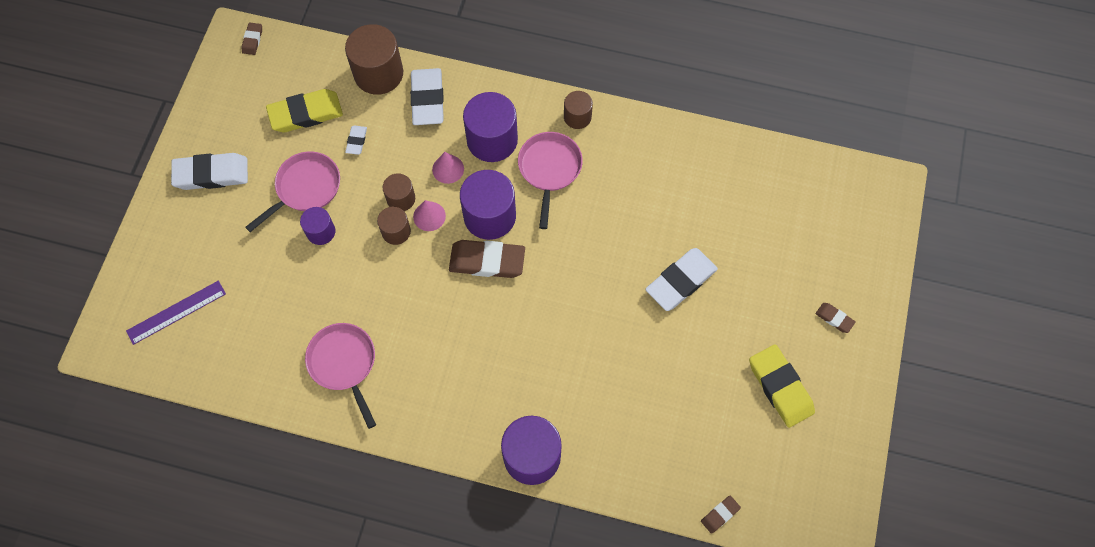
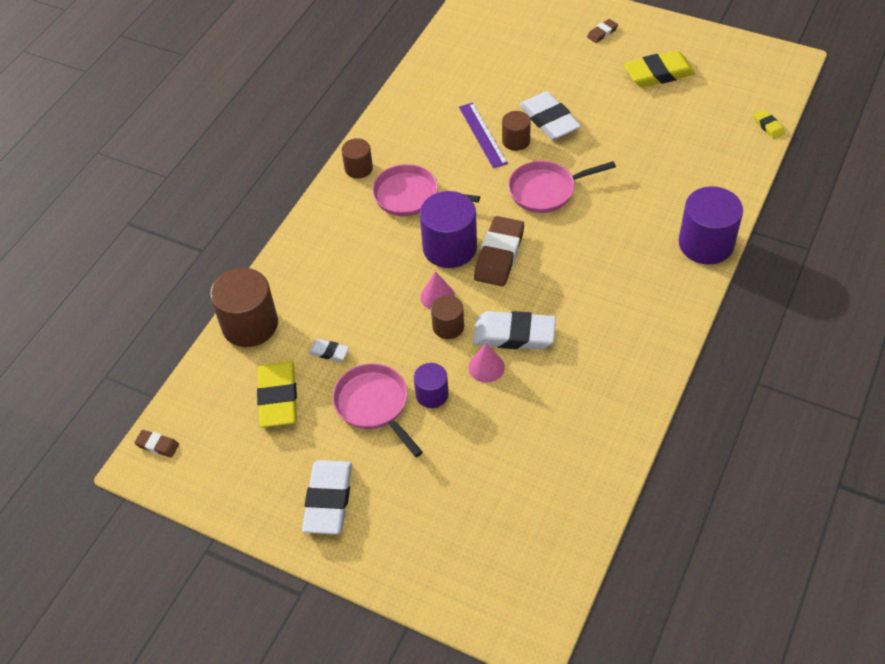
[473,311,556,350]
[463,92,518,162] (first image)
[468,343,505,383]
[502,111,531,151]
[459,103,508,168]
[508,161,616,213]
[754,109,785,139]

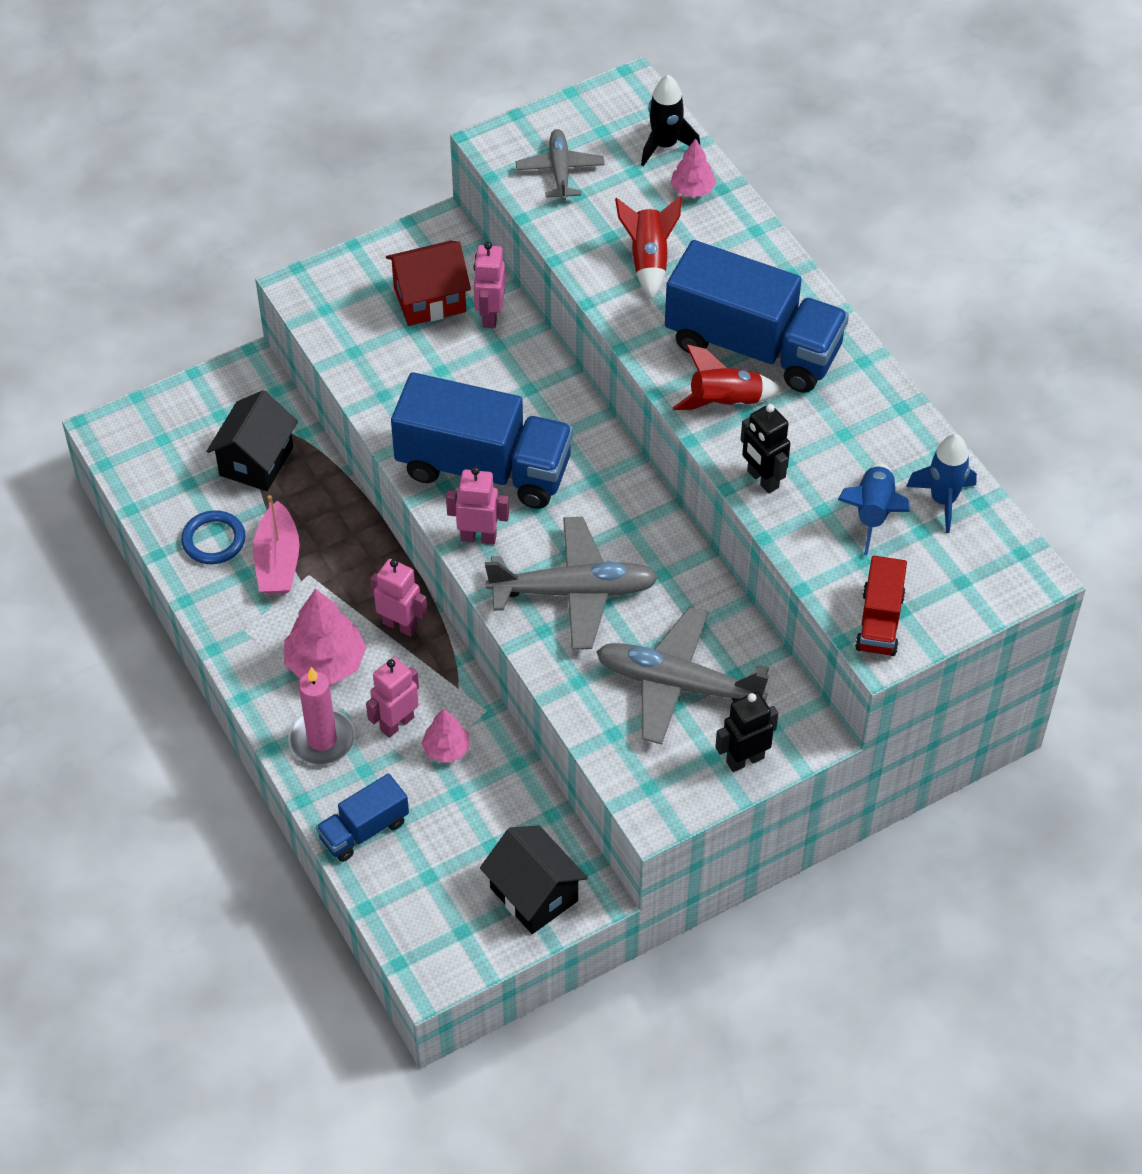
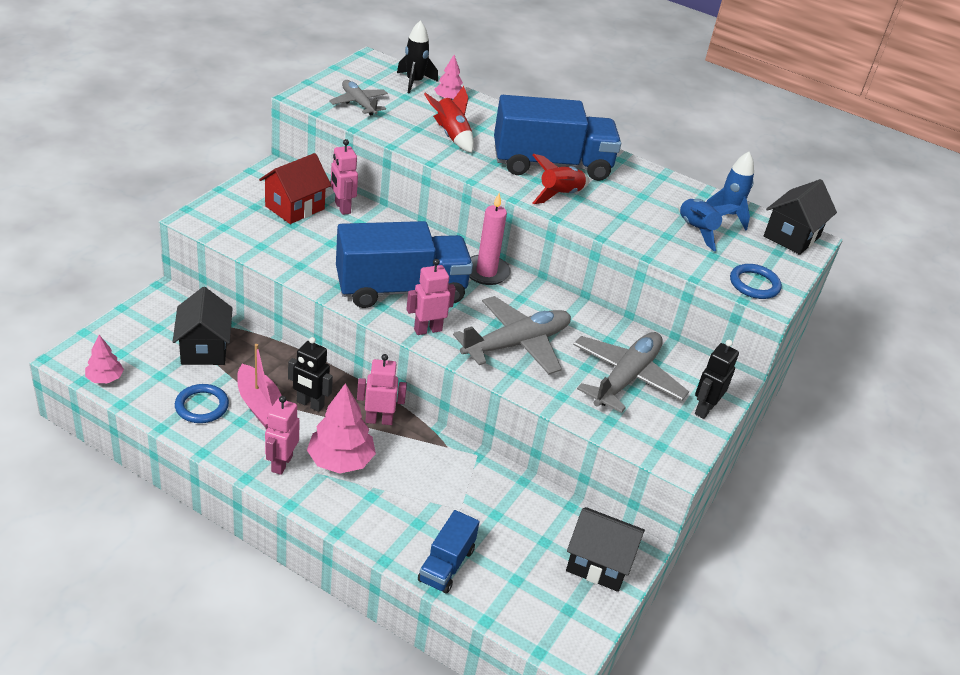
[288,337,333,412]
[730,264,782,299]
[573,332,689,413]
[265,396,300,475]
[469,193,511,285]
[85,335,124,383]
[764,179,837,255]

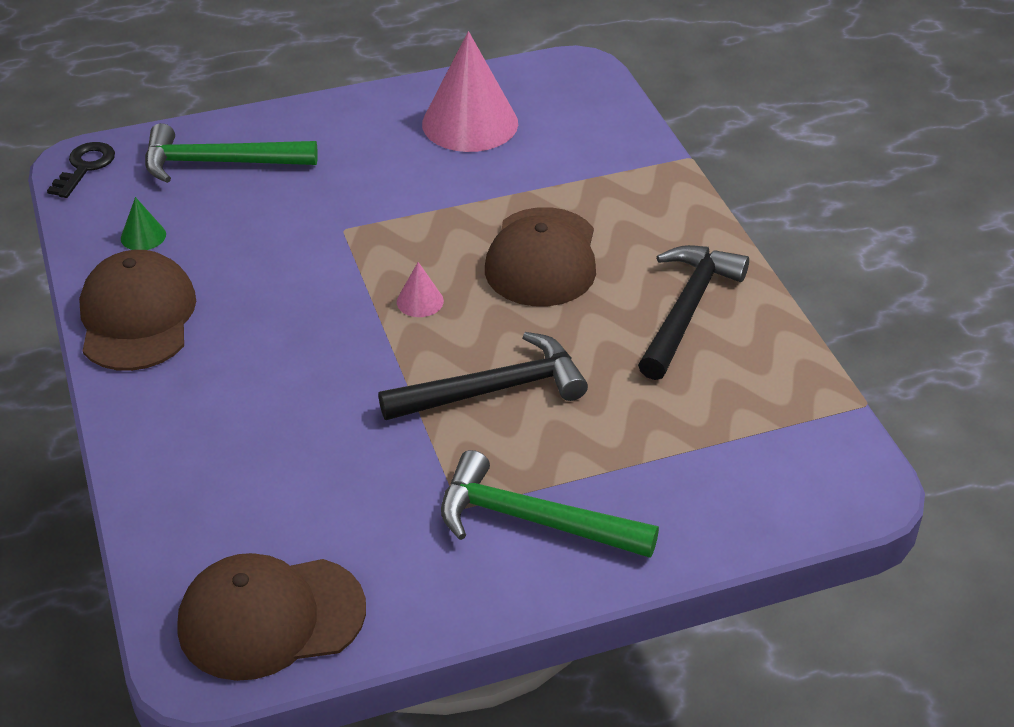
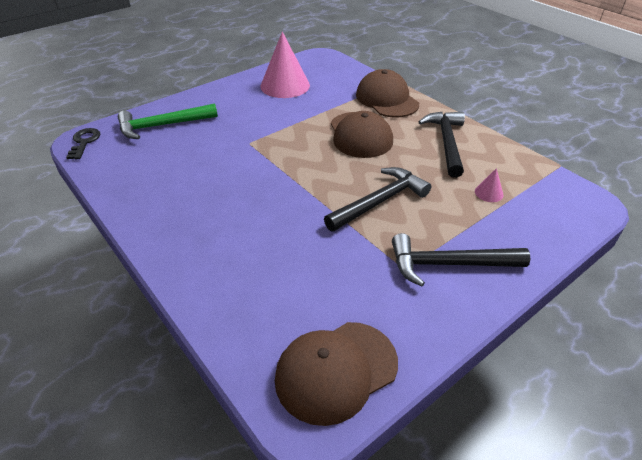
[121,197,166,250] (first image)
[356,69,419,118]
[475,168,504,202]
[392,233,530,287]

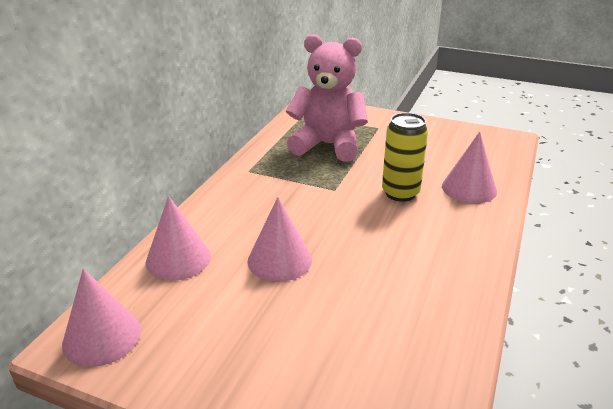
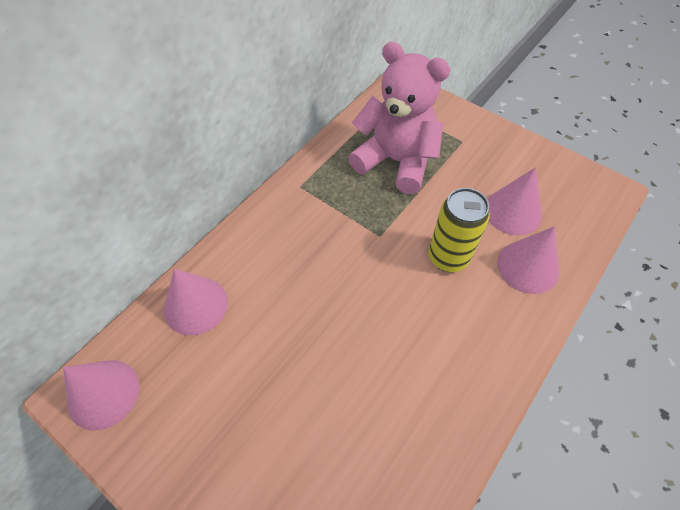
[487,167,542,235]

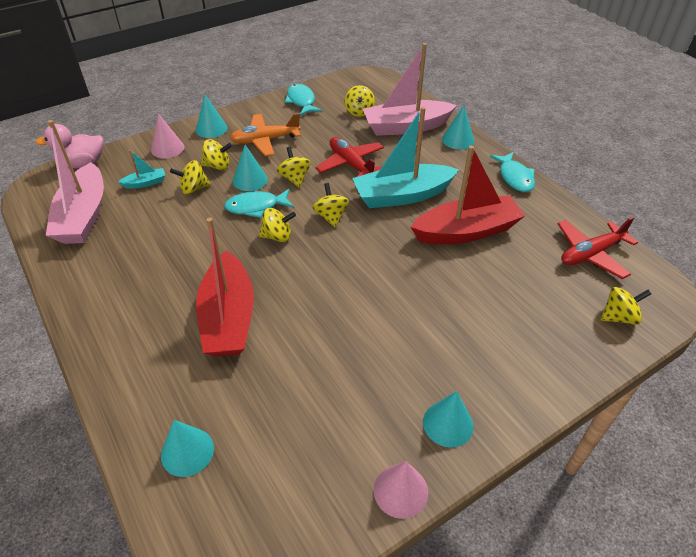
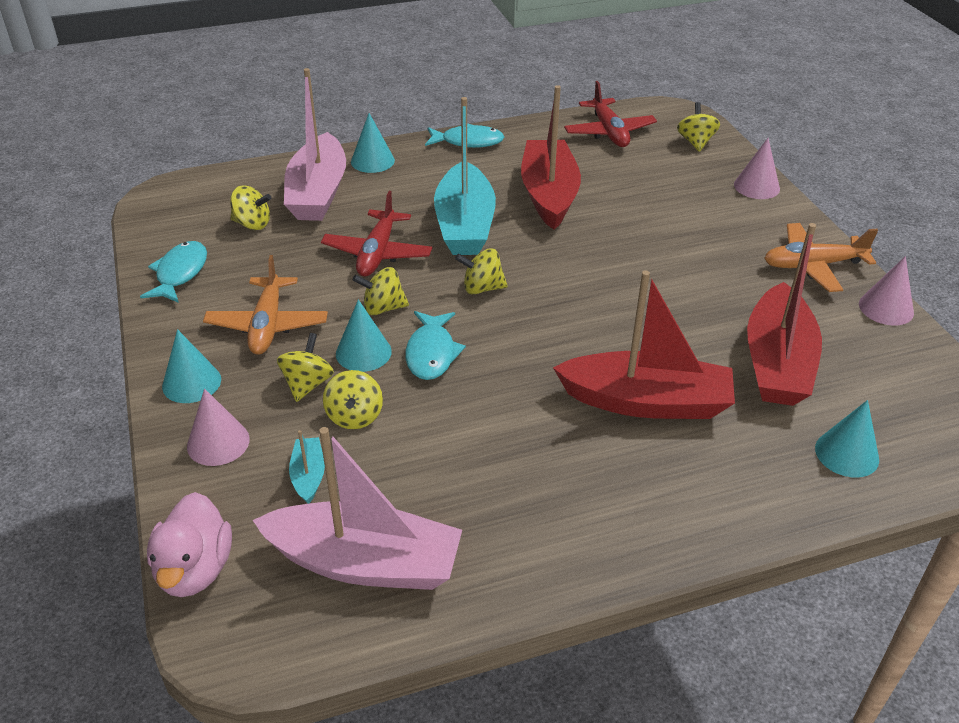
[140,241,207,303]
[321,191,432,276]
[259,208,296,242] (first image)
[764,223,878,292]
[734,138,780,199]
[747,223,822,406]

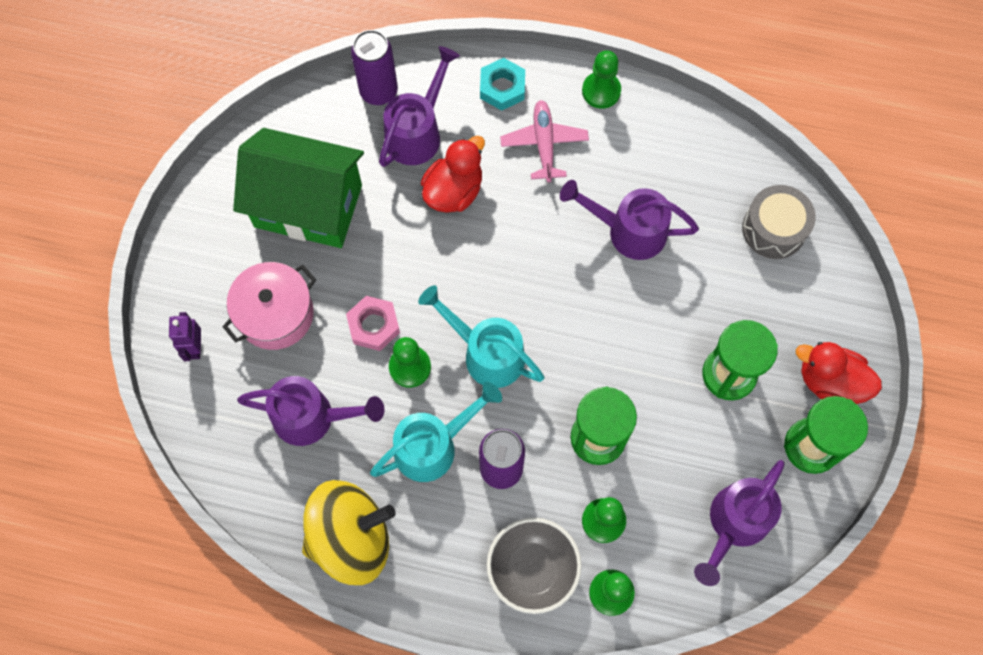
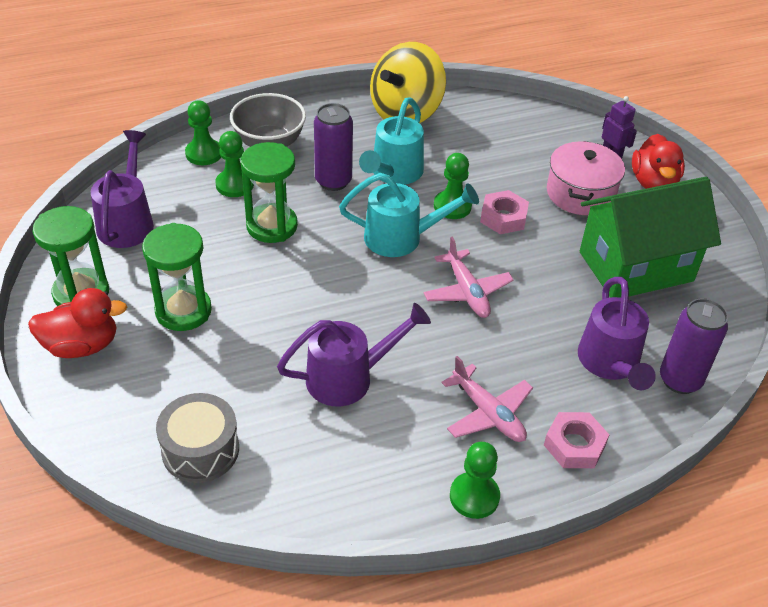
[544,412,609,468]
[632,134,685,189]
[237,376,384,446] (first image)
[424,236,514,318]

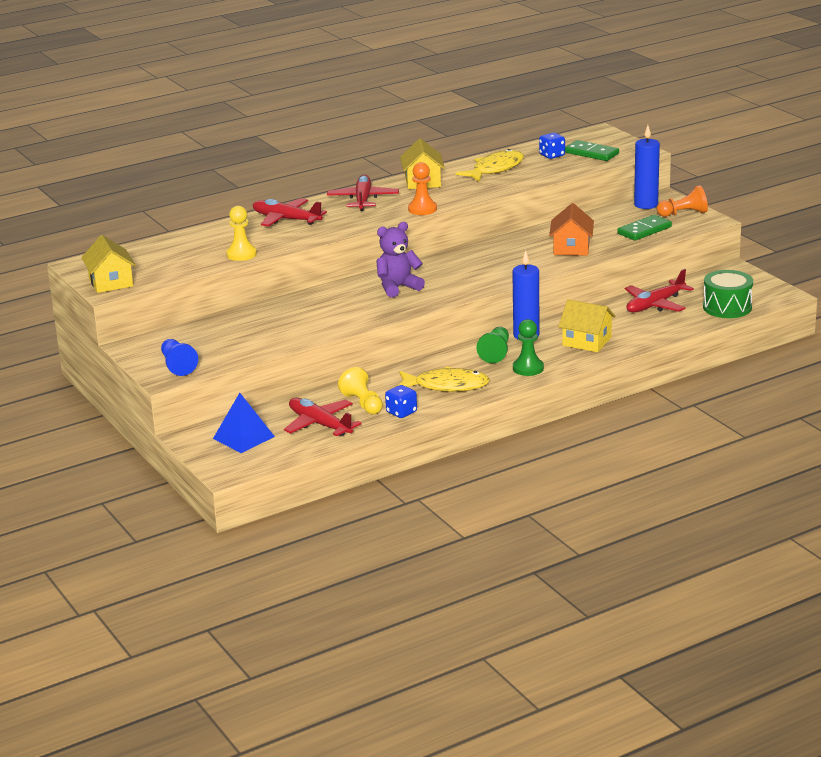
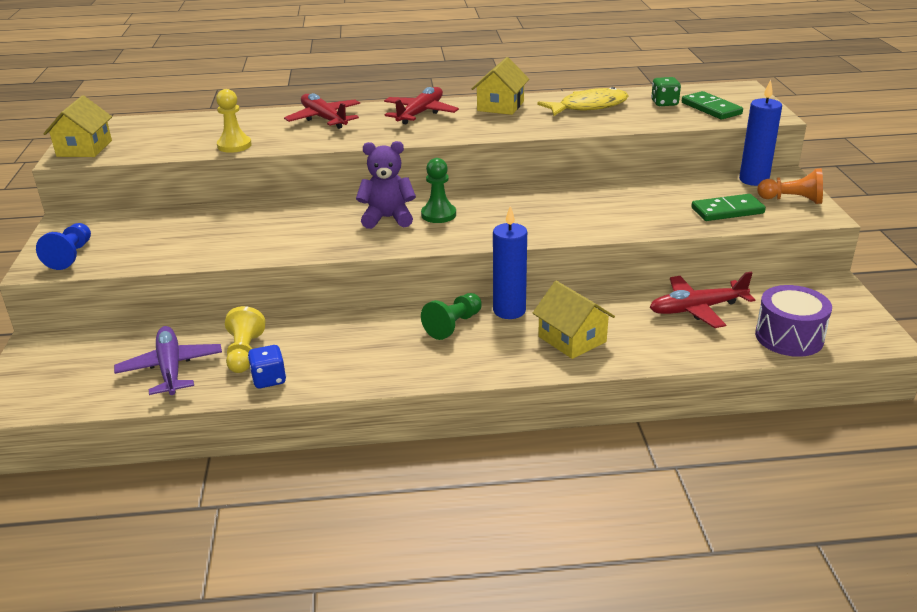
[651,77,681,107]
[408,162,437,215] (first image)
[549,203,594,255] (first image)
[755,285,832,357]
[421,158,456,223]
[398,366,490,392] (first image)
[213,393,275,453] (first image)
[114,326,222,395]

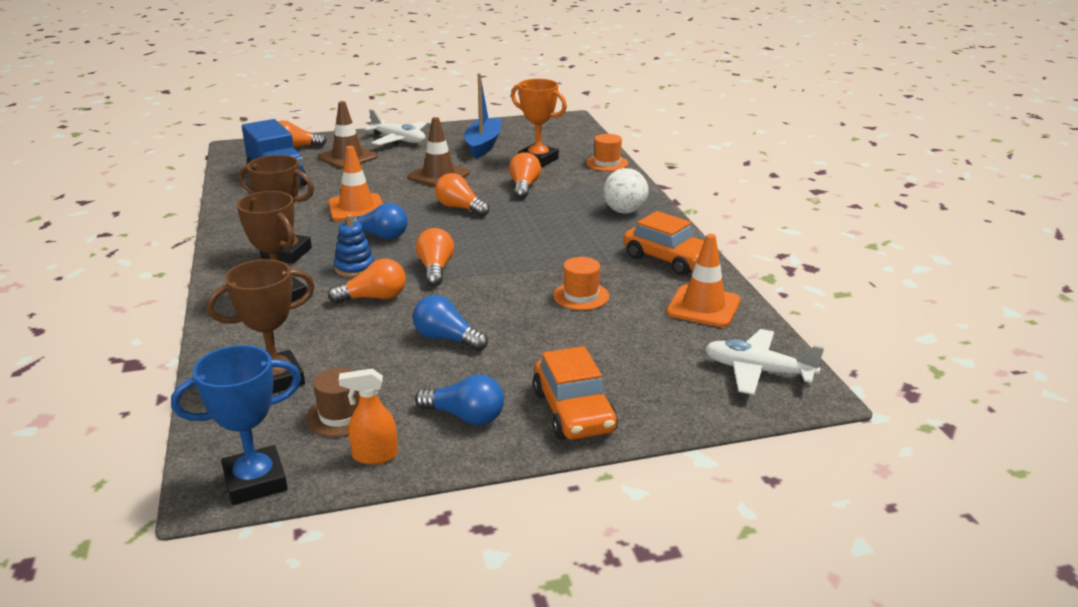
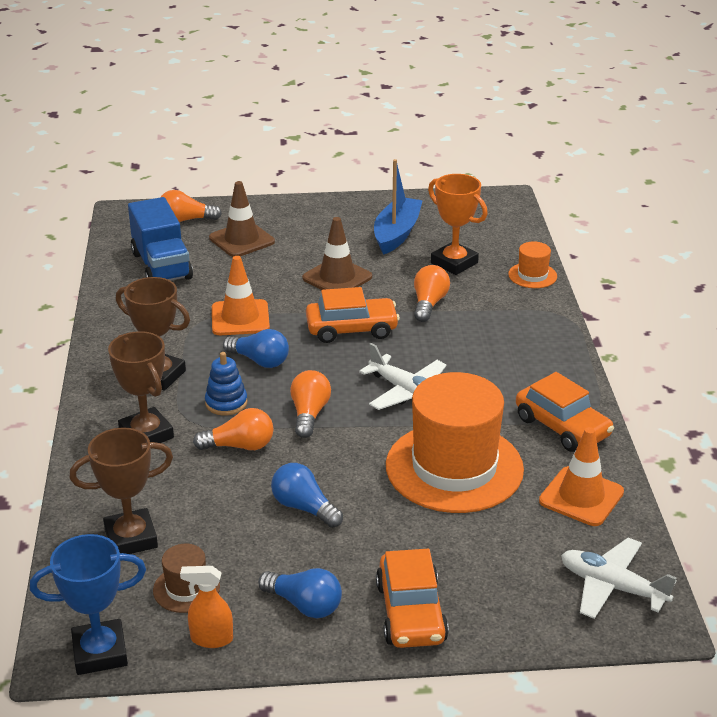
[359,343,447,410]
[603,168,649,214] (first image)
[306,287,400,343]
[386,372,524,513]

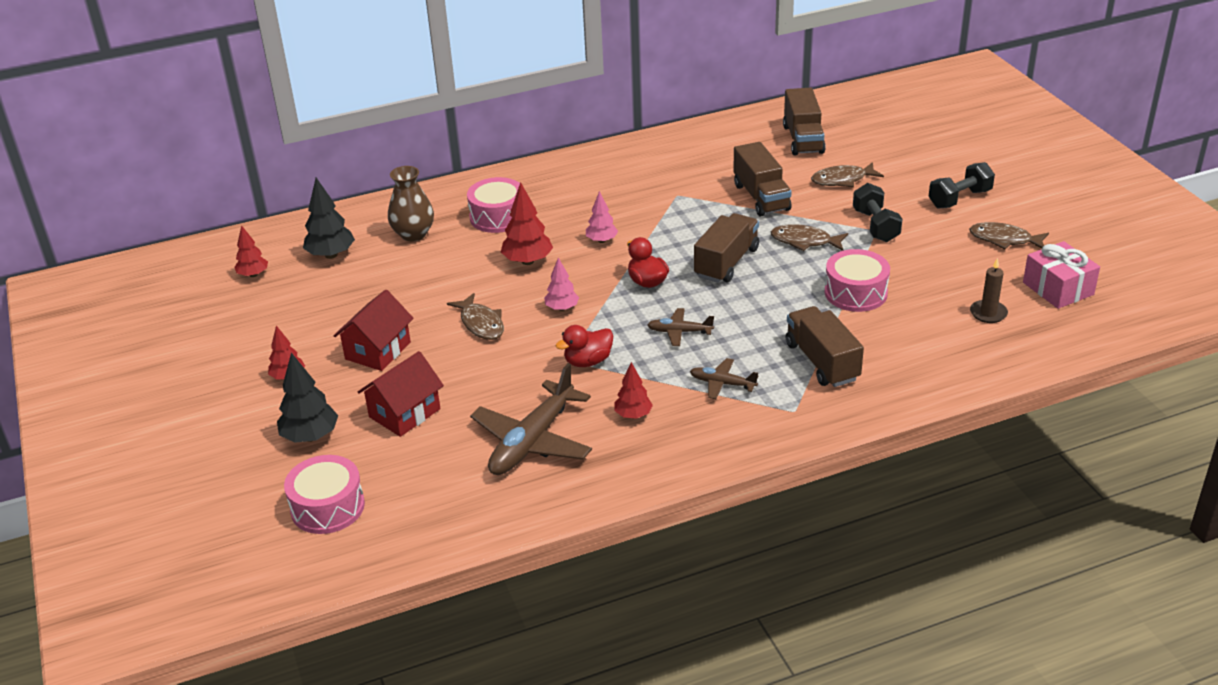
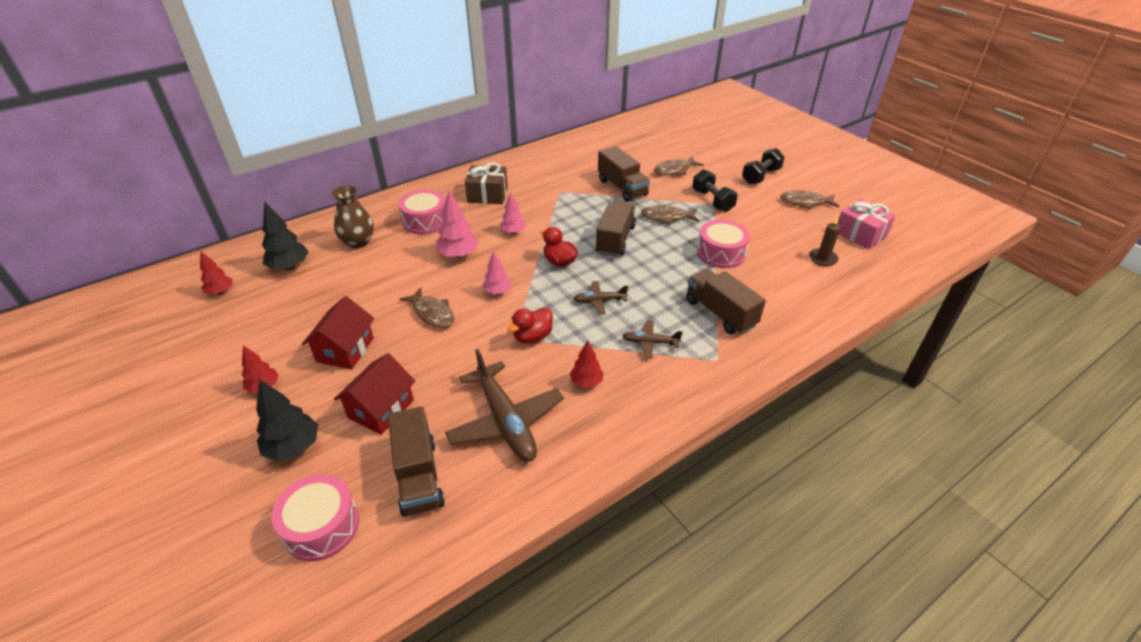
[388,406,445,517]
[436,191,479,258]
[445,349,564,462]
[465,162,508,204]

